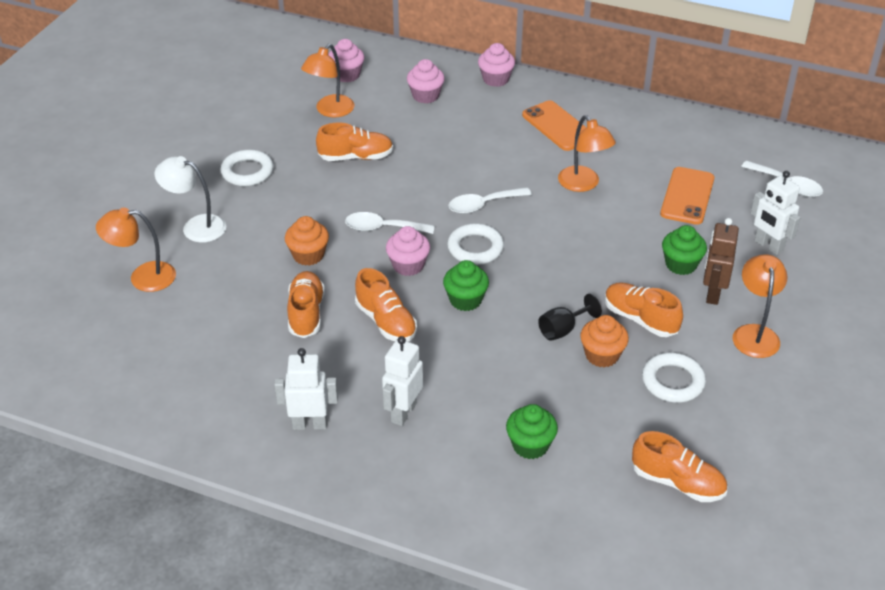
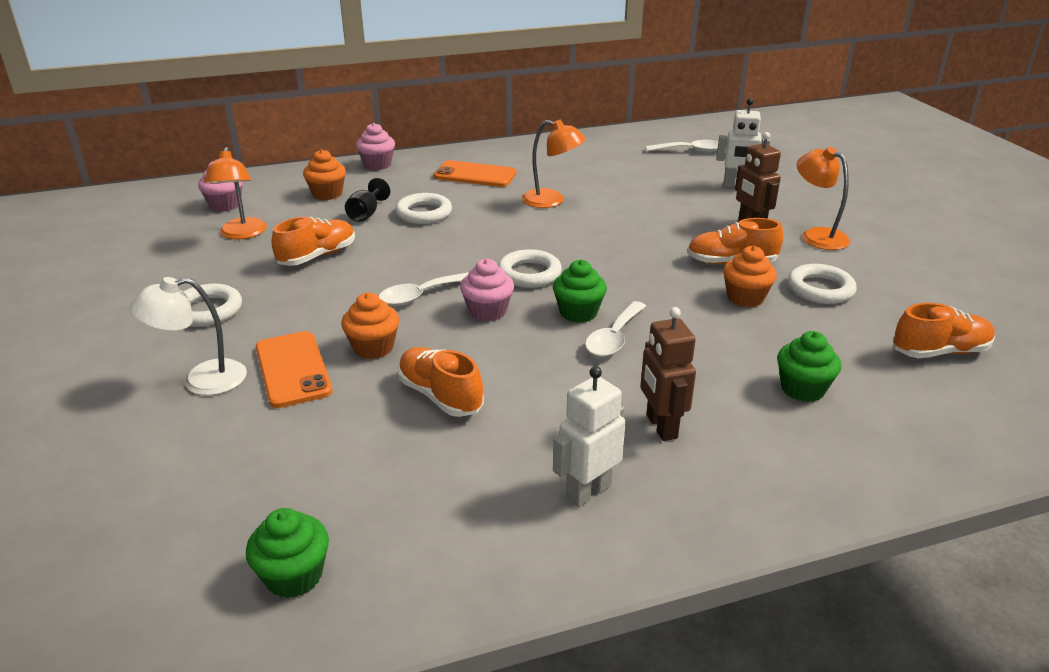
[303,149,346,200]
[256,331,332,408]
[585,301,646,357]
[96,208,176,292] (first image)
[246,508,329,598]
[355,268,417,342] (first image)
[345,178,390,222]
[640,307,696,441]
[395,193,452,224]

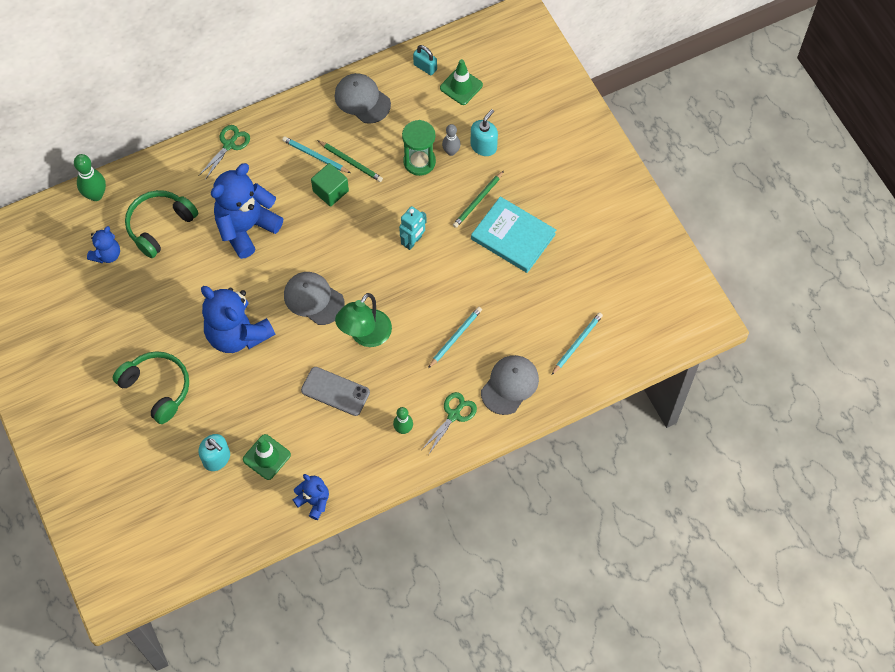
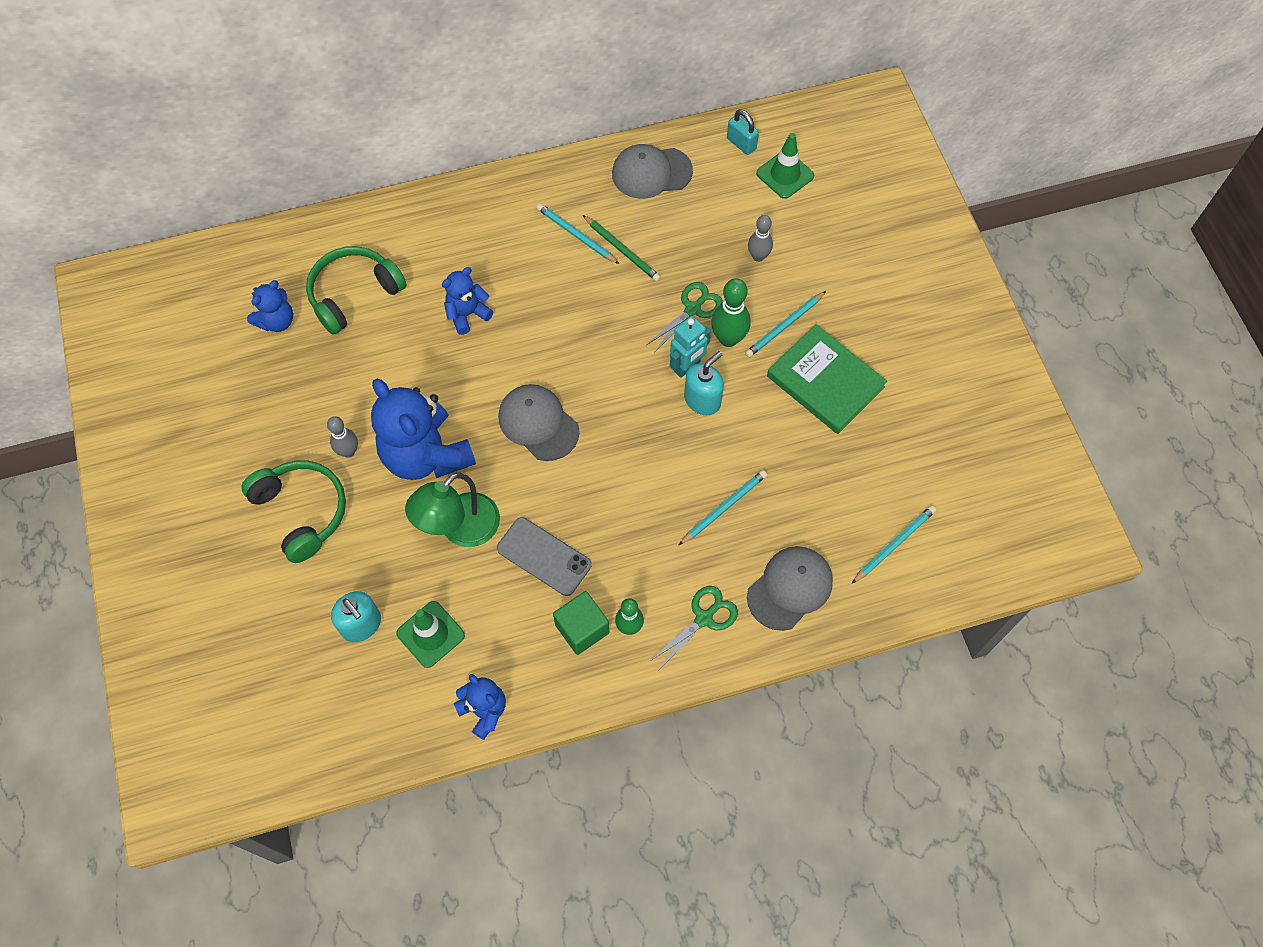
[612,144,693,199]
[684,351,724,415]
[402,120,436,176] (first image)
[647,282,723,353]
[711,278,751,347]
[442,267,493,335]
[553,591,609,655]
[745,291,826,358]
[767,324,887,434]
[405,473,500,547]
[327,416,358,458]

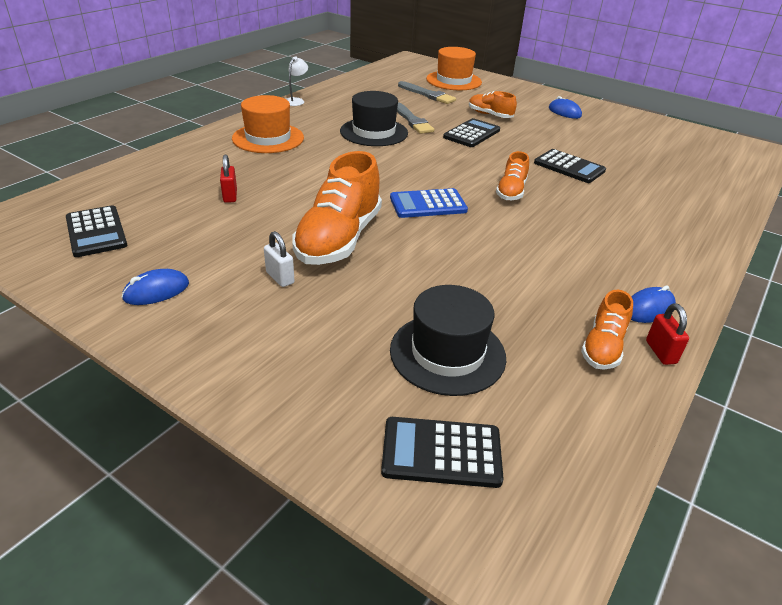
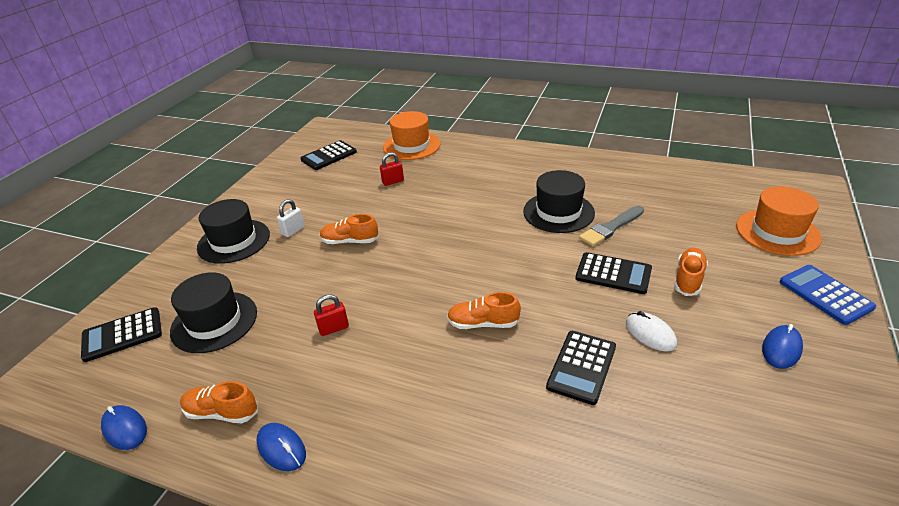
[286,56,308,106] (first image)
[398,81,456,104] (first image)
[383,111,440,160]
[320,214,379,244]
[780,265,876,325]
[101,405,147,450]
[314,294,349,336]
[81,307,162,362]
[197,199,270,264]
[626,311,677,351]

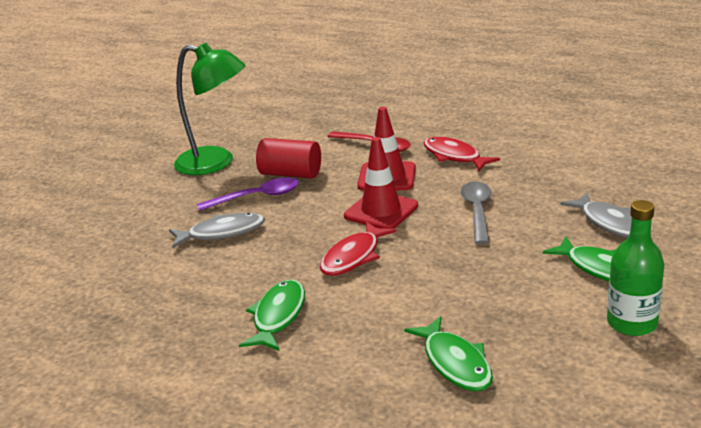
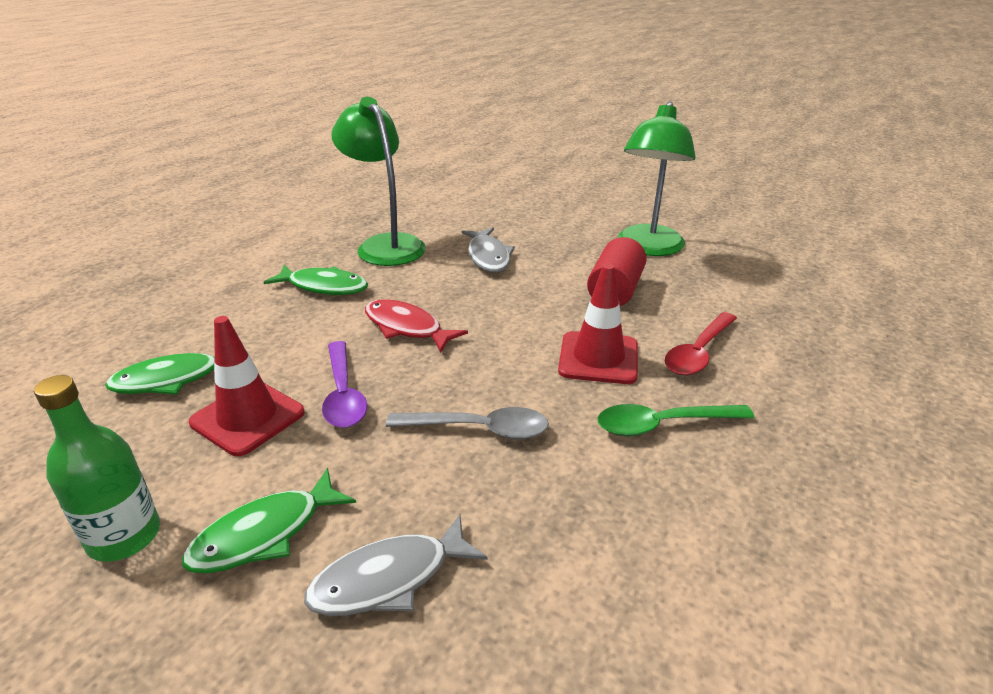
[189,316,305,456]
[597,404,754,436]
[322,341,367,428]
[331,97,426,266]

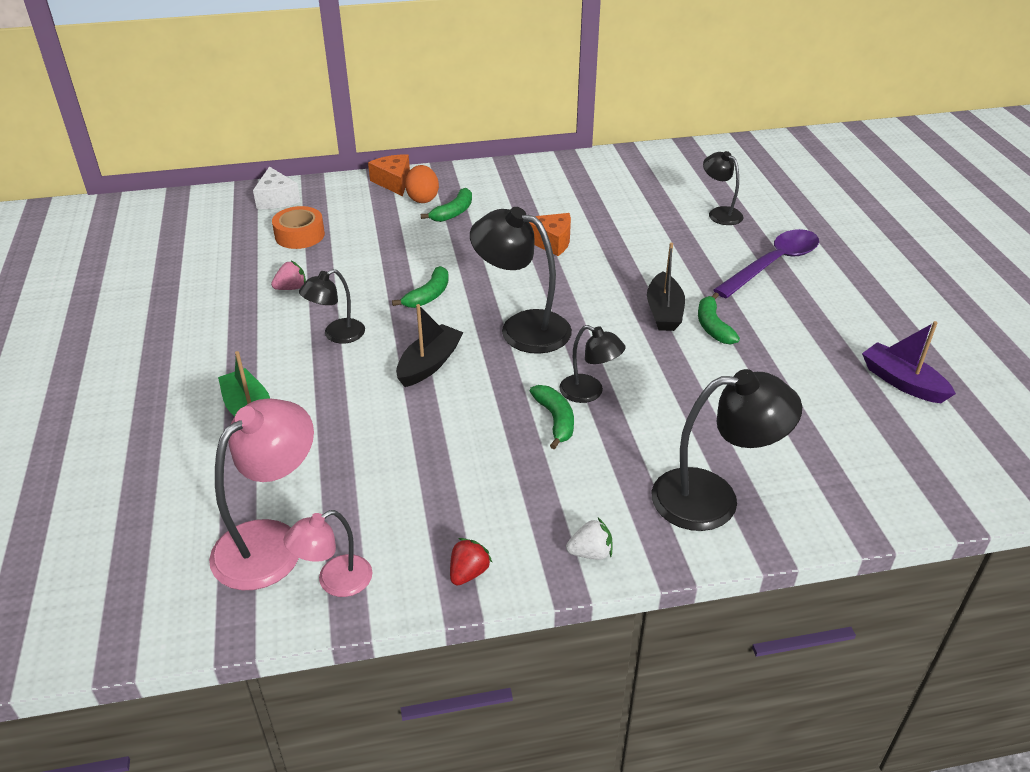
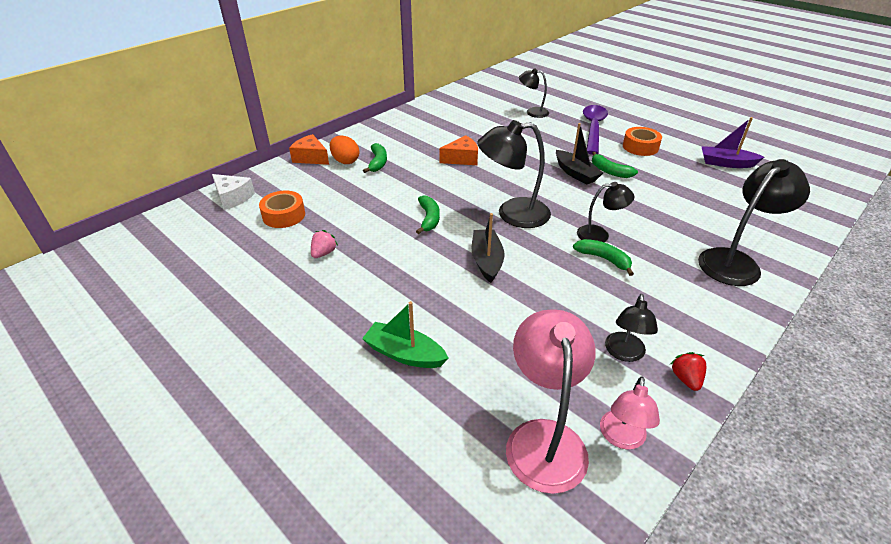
[605,294,658,362]
[566,518,613,560] (first image)
[623,127,662,156]

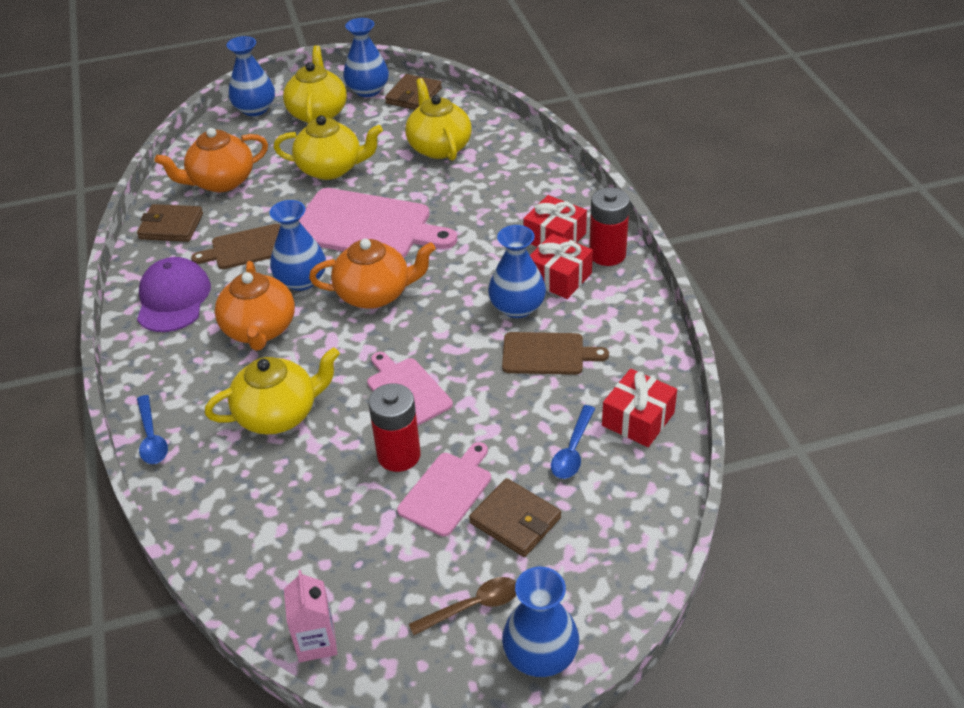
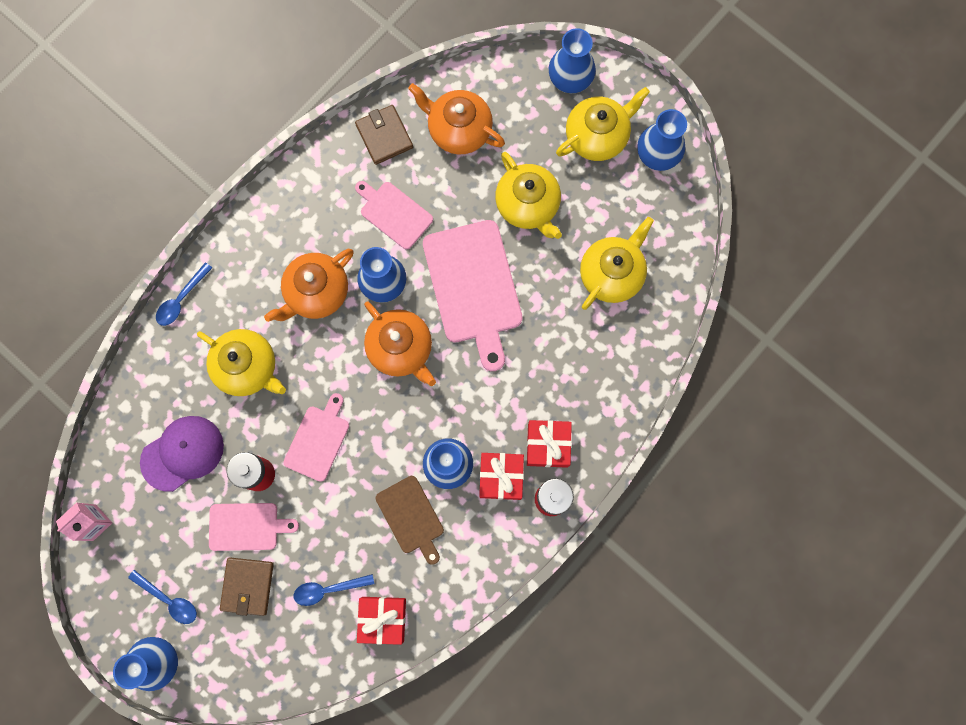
[385,74,442,110] (first image)
[355,181,433,249]
[140,416,224,492]
[128,570,197,624]

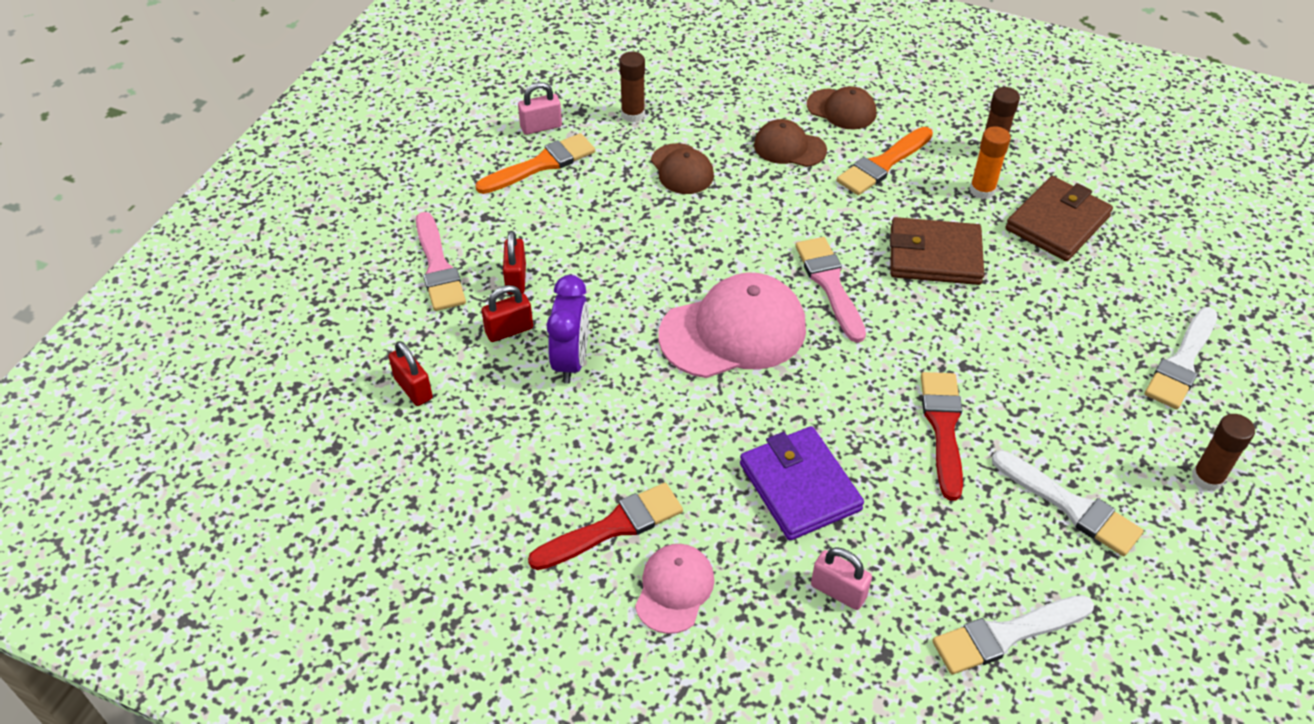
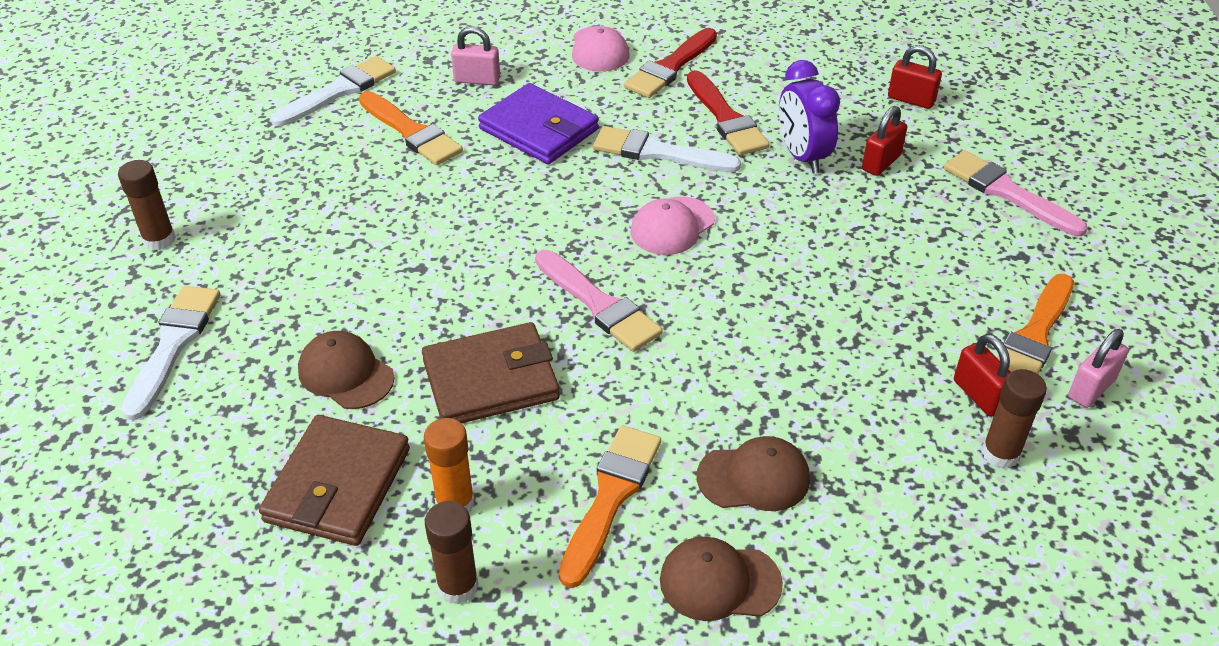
[298,331,395,409]
[954,334,1011,417]
[630,196,715,255]
[687,70,770,155]
[593,126,741,172]
[359,91,463,165]

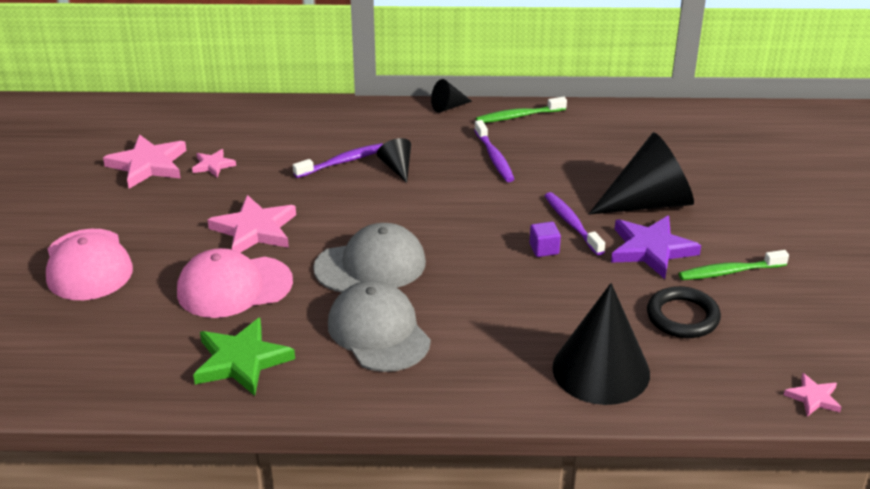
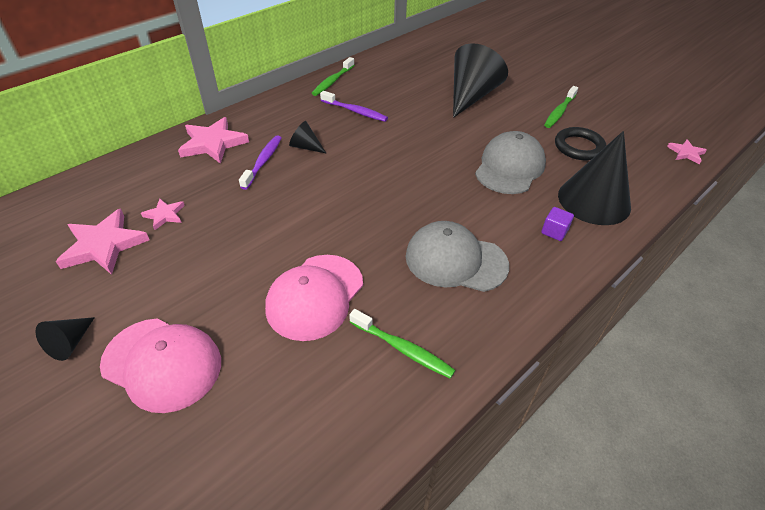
[35,317,95,361]
[545,192,605,255] (first image)
[178,117,249,164]
[611,216,701,279] (first image)
[541,207,574,241]
[475,131,546,194]
[349,309,455,379]

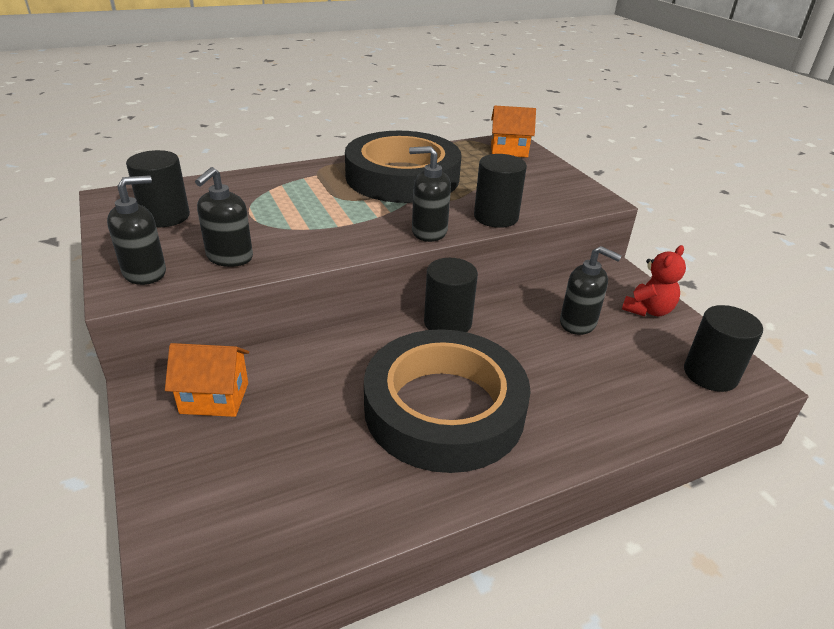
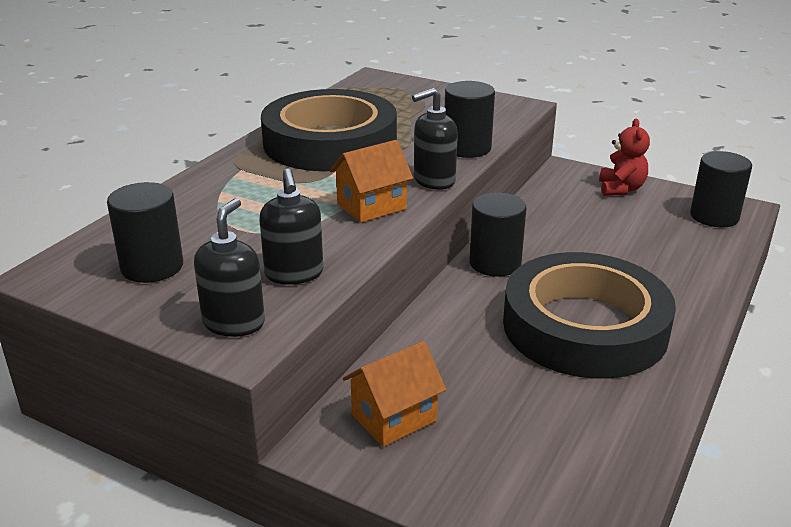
[330,140,413,223]
[560,246,622,335] (first image)

